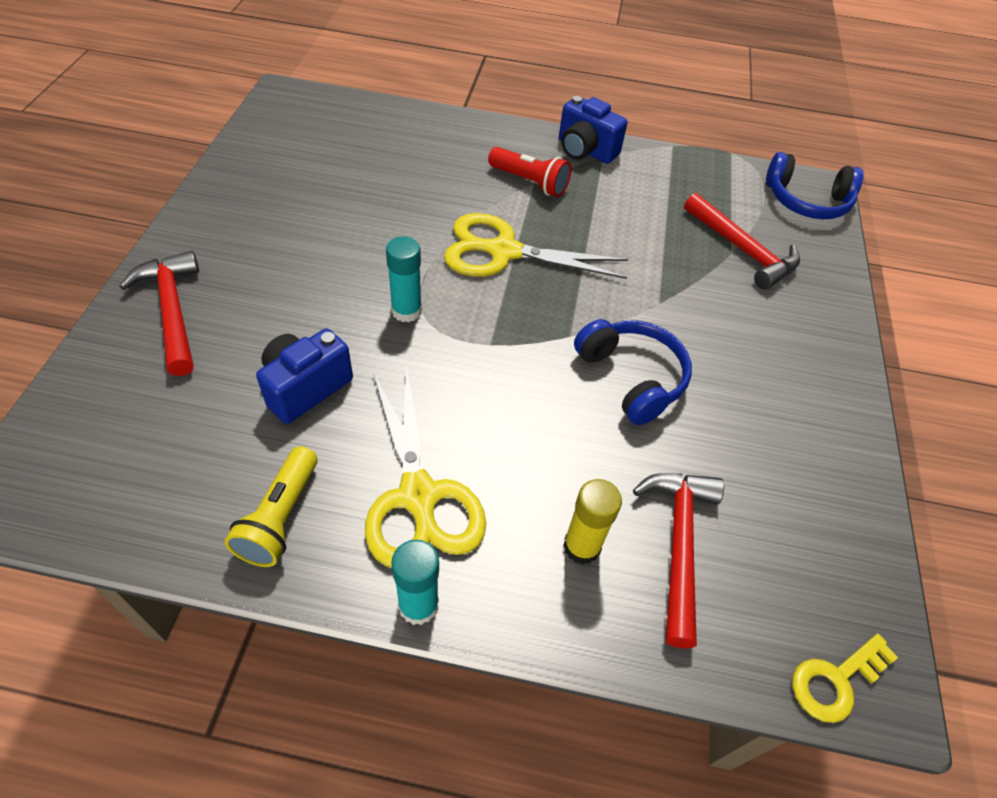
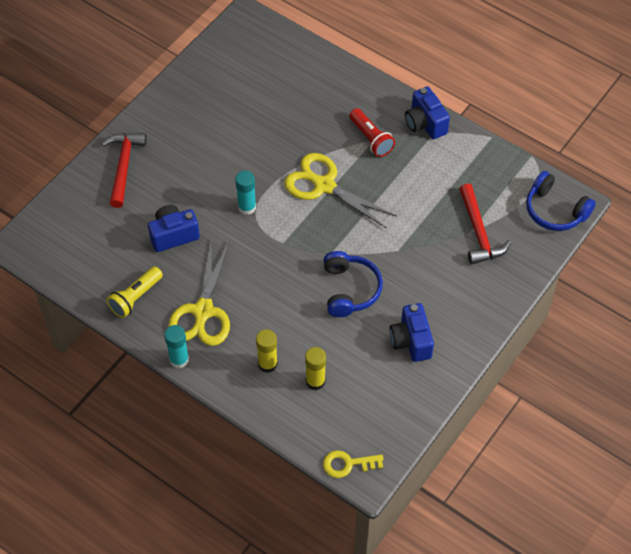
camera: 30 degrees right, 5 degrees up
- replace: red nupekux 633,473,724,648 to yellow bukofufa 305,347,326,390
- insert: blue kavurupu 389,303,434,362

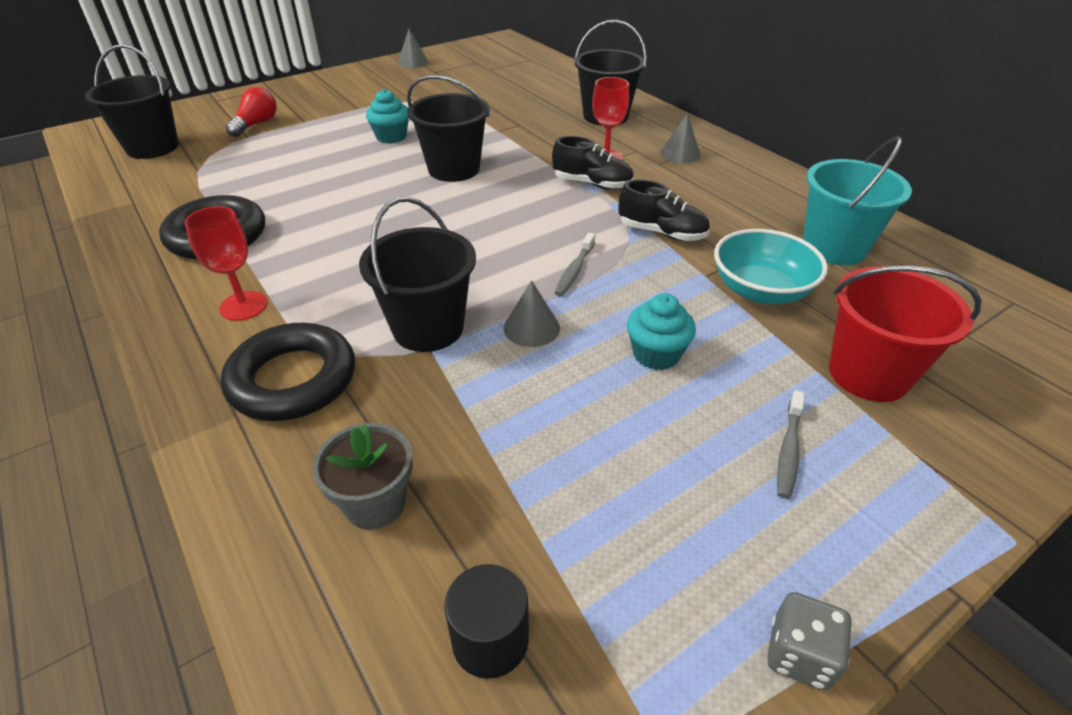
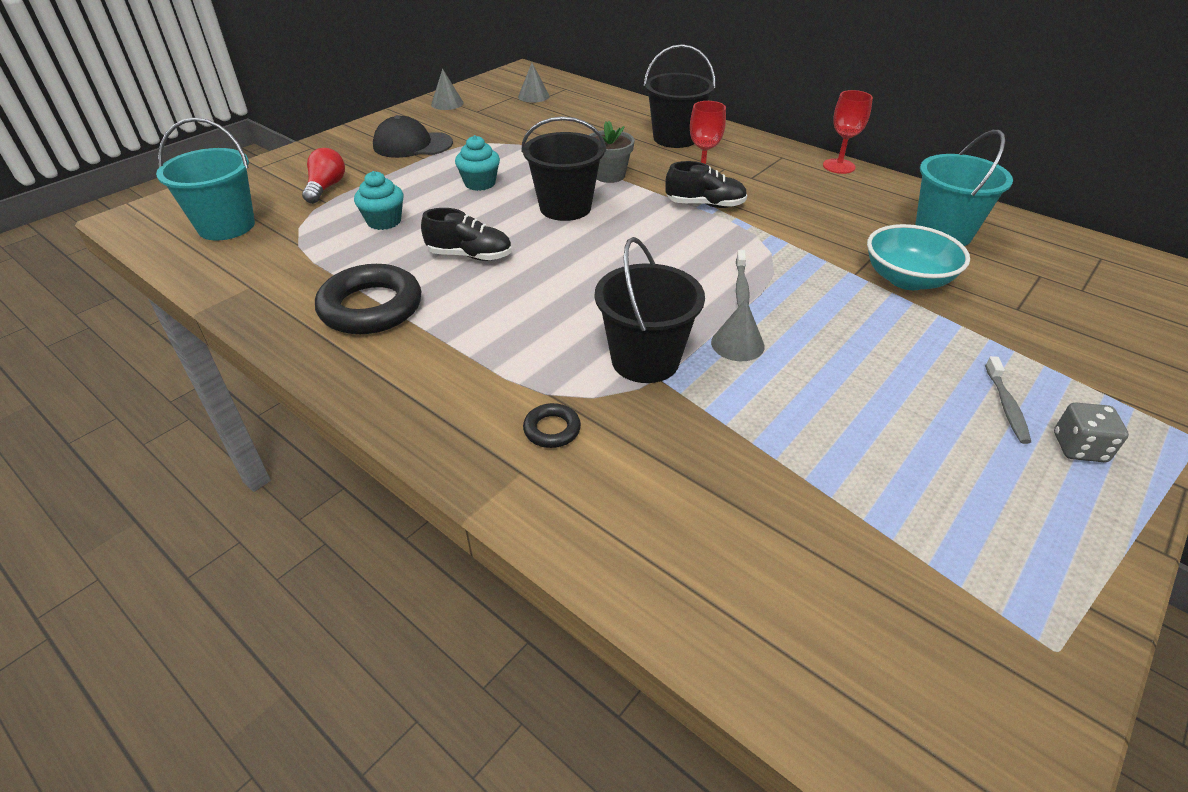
camera: 15 degrees left, 0 degrees up
- recolor: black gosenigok 85,44,179,159 to turquoise gosenigok 156,118,255,240
- move: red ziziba 184,206,268,321 to 823,90,873,174
- resize: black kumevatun 221,323,355,421 = 523,403,581,448 x0.46
- move: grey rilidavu 313,423,413,529 to 589,121,634,183
- delete: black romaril 444,564,529,679
- move: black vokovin 619,179,710,241 to 421,208,512,261
- move: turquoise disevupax 627,293,696,370 to 354,171,403,230
- move: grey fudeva 661,114,701,163 to 518,63,550,103
- move: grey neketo 767,592,852,690 to 1054,402,1129,462
- delete: red gosenigok 829,266,981,402
- insert: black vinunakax 373,115,453,158

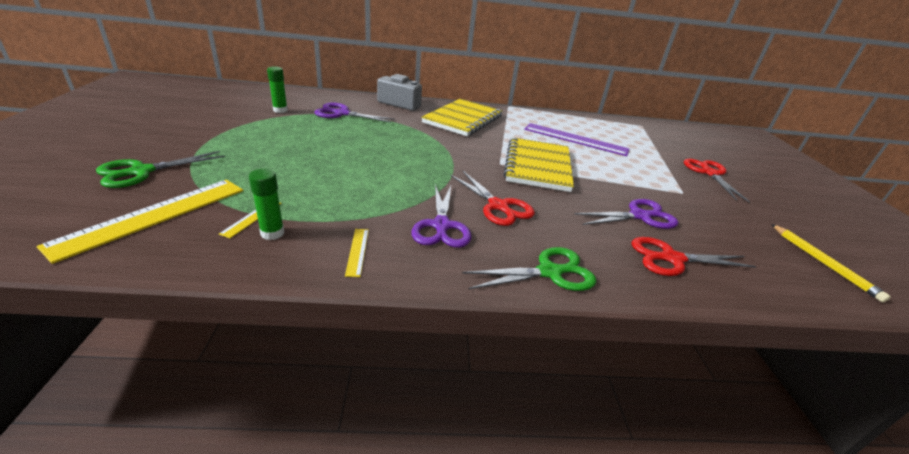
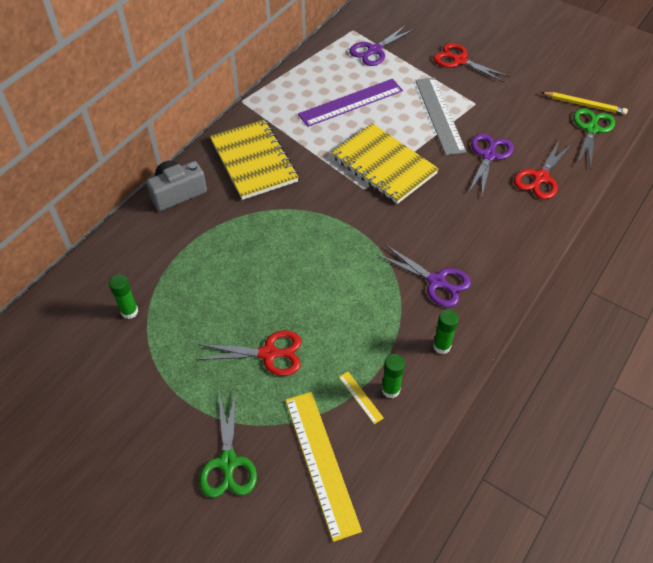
camera: 50 degrees left, 20 degrees up
- move: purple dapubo 314,102,395,123 to 349,25,415,66
- replace: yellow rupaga 345,229,369,277 to green bukofufa 433,310,459,354
- move: red dapubo 450,171,535,226 to 196,330,301,376
- move: green dapubo 462,247,597,291 to 573,108,615,169
- insert: grey rupaga 415,77,466,155

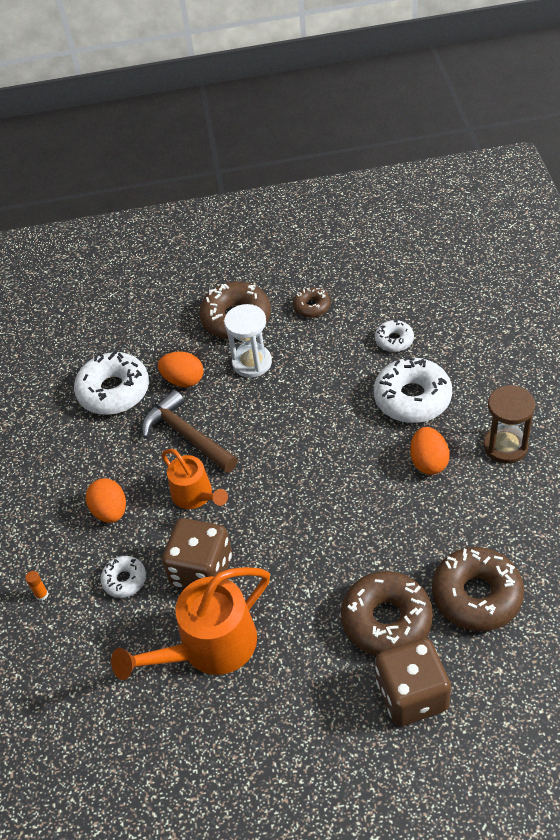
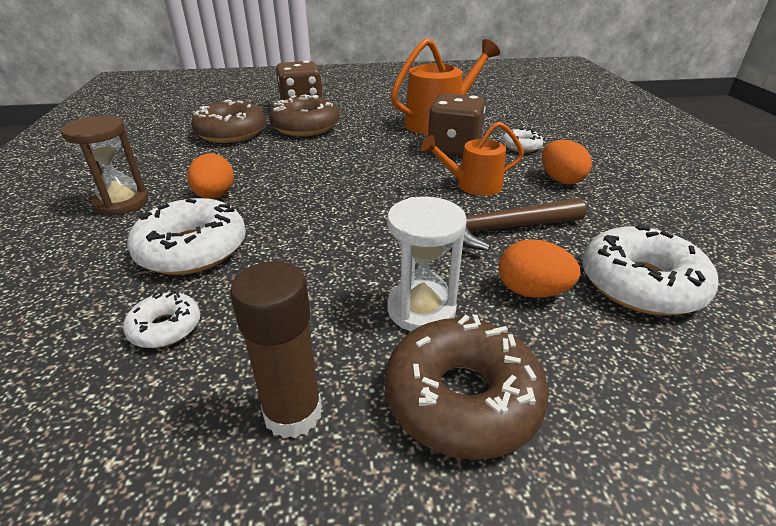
camera: 175 degrees right, 15 degrees down
- delete: orange bukofufa 25,571,48,601
- rotate: brown nupekux 142,390,238,473 = 448,198,586,251 120 degrees clockwise
- rotate: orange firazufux 162,449,228,509 = 421,122,524,196 60 degrees counterclockwise
- replace: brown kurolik 293,287,331,318 to brown bukofufa 230,261,322,439

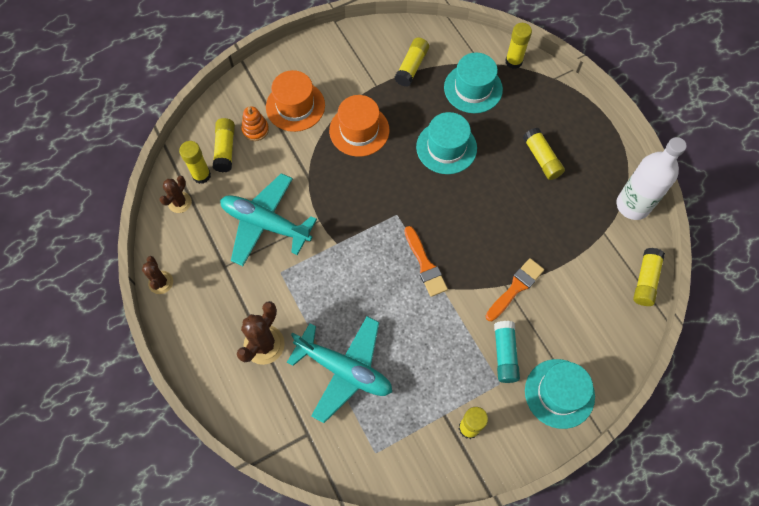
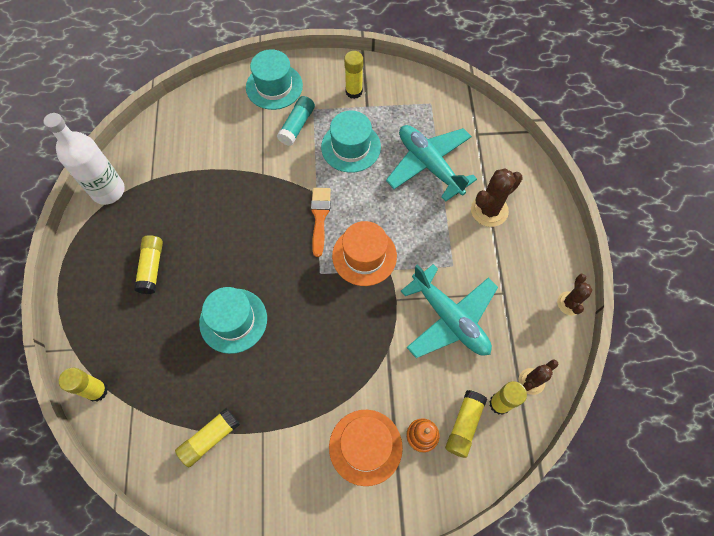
camera: 155 degrees left, 0 degrees up
- move: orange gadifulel 329,95,389,157 to 332,221,397,286
- move: turquoise gadifulel 444,53,503,113 to 321,111,381,173
- delete: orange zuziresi 486,258,544,321
- delete: yellow bukofufa 633,248,665,306

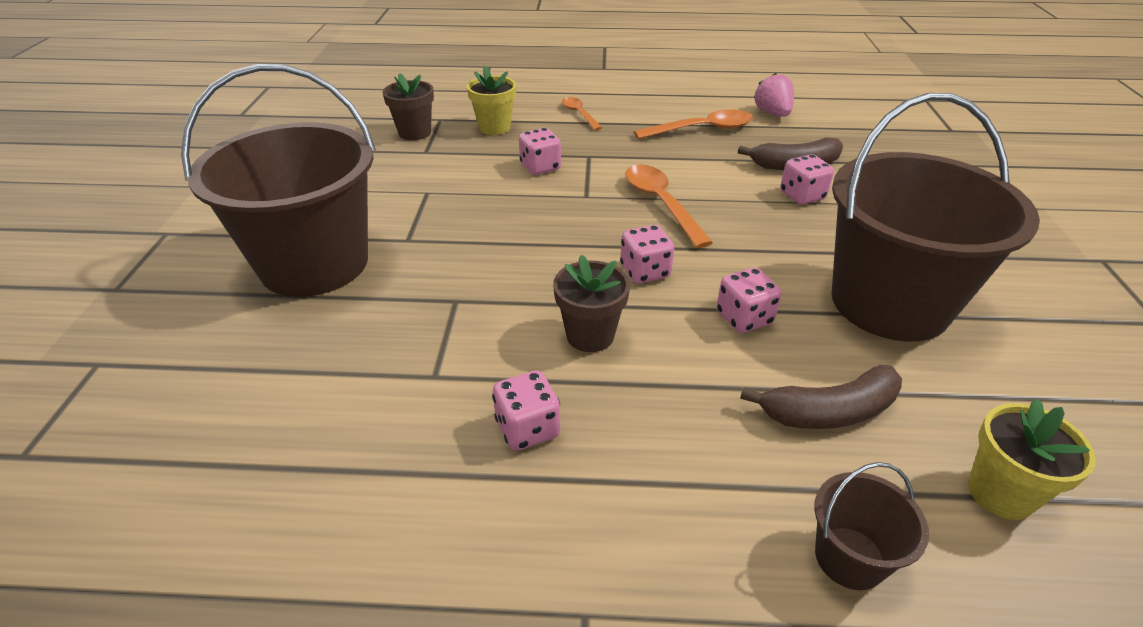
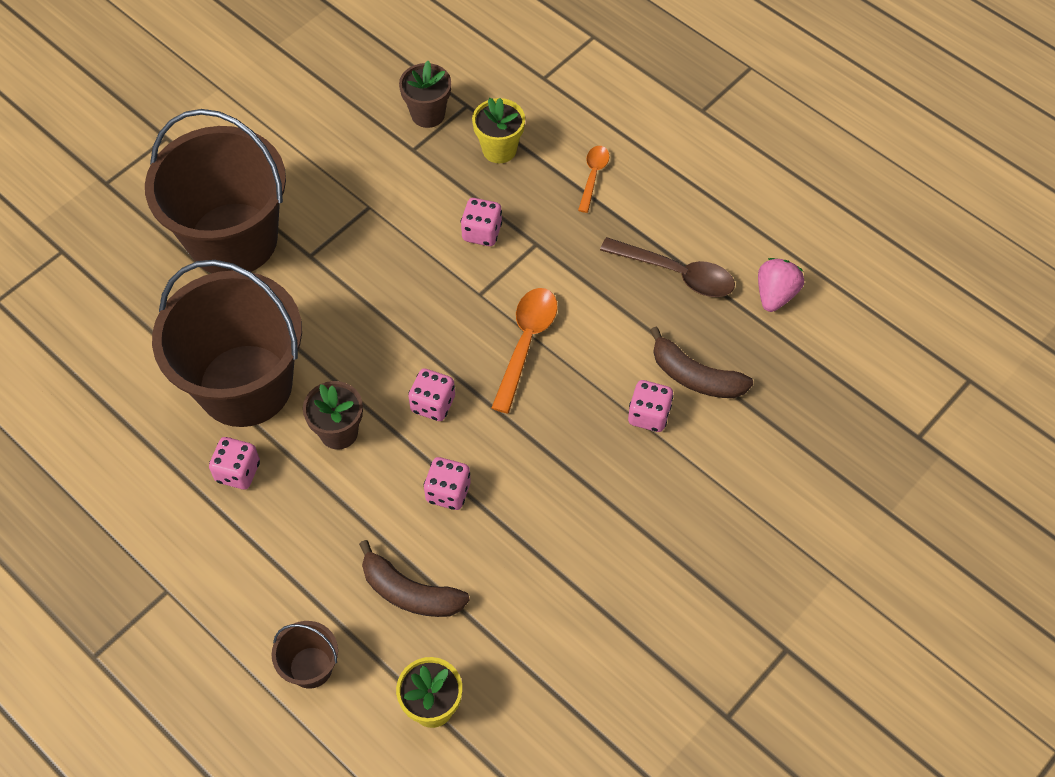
camera: 40 degrees right, 20 degrees up
- recolor: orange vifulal 634,109,753,139 to brown vifulal 600,237,735,297
- move: brown gosenigok 832,93,1040,342 to 152,260,302,427

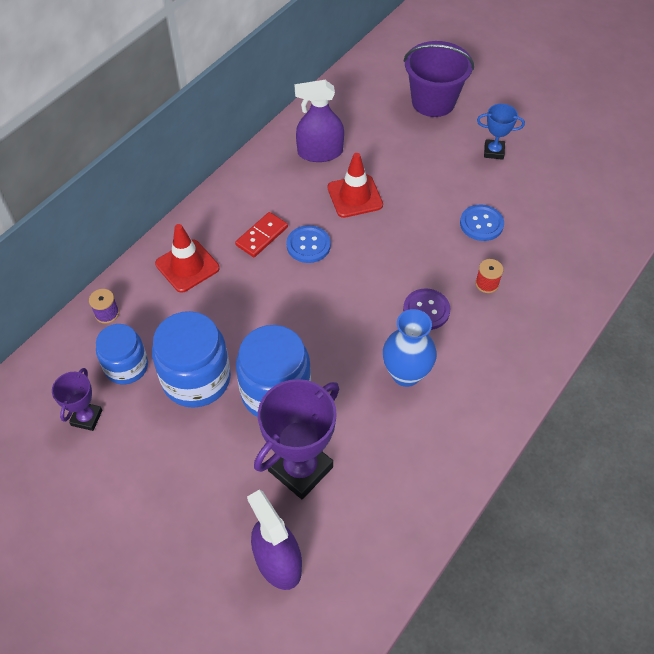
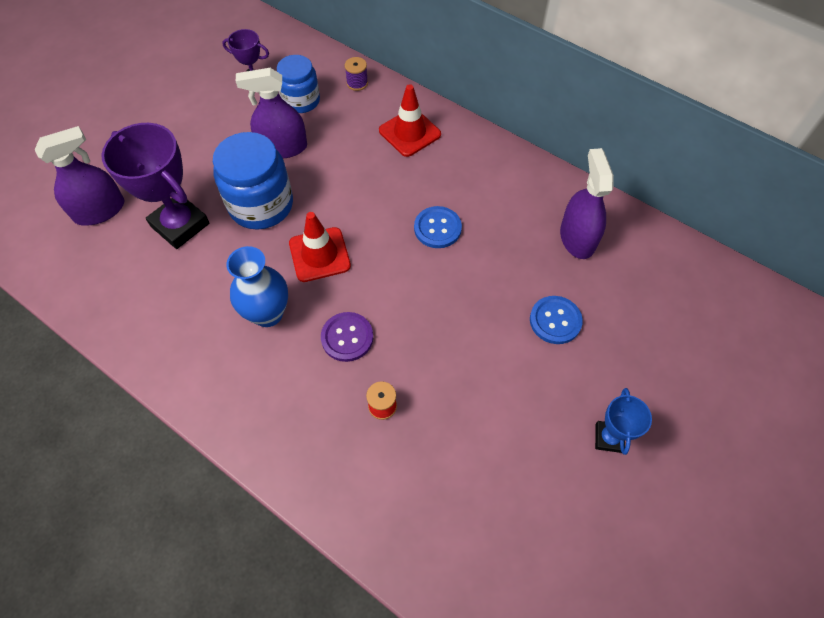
camera: 90 degrees right, 5 degrees up
- replace: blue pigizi 152,311,231,408 to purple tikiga 236,68,307,159
- delete: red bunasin 235,212,288,257
- move: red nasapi 327,153,383,218 to 289,212,351,282
- delete: purple gosenigok 404,41,474,117
- move: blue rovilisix 460,205,504,241 to 530,296,583,344

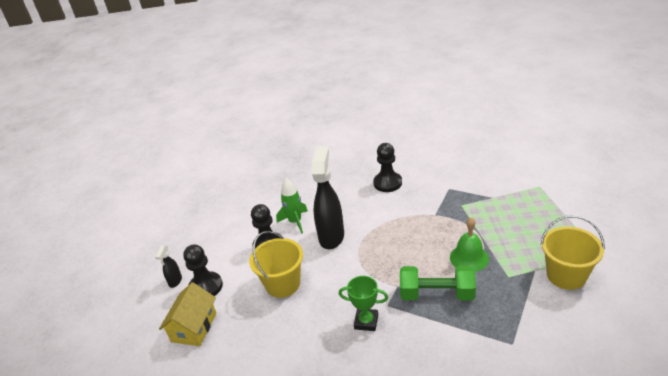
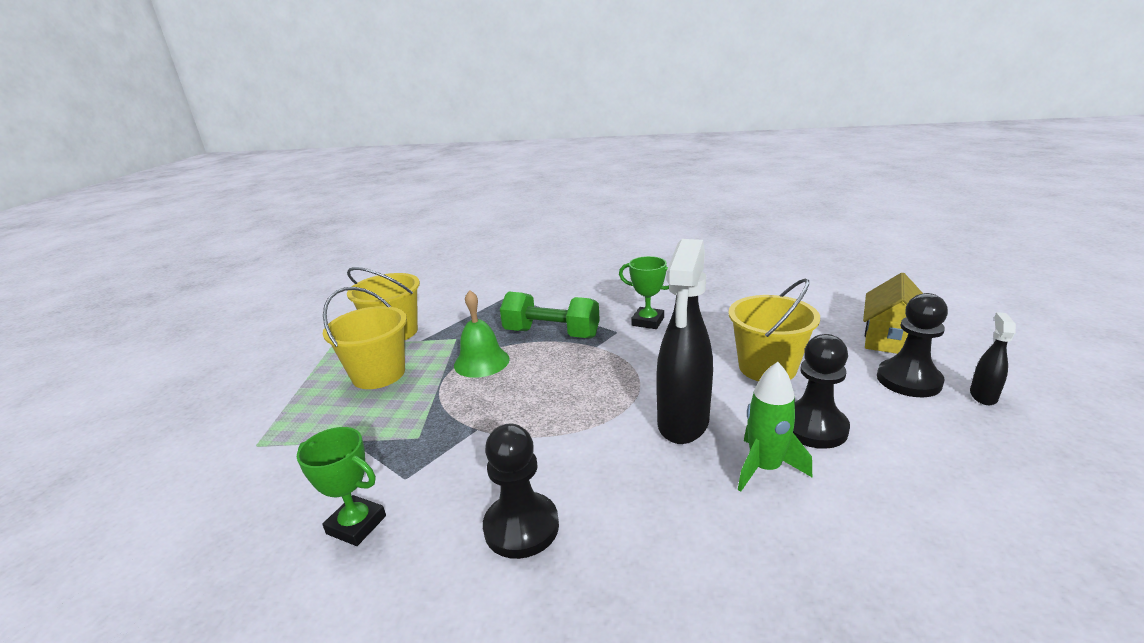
camera: 170 degrees left, 10 degrees down
- insert: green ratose 297,427,386,546
- insert: yellow gosenigok 323,287,407,389

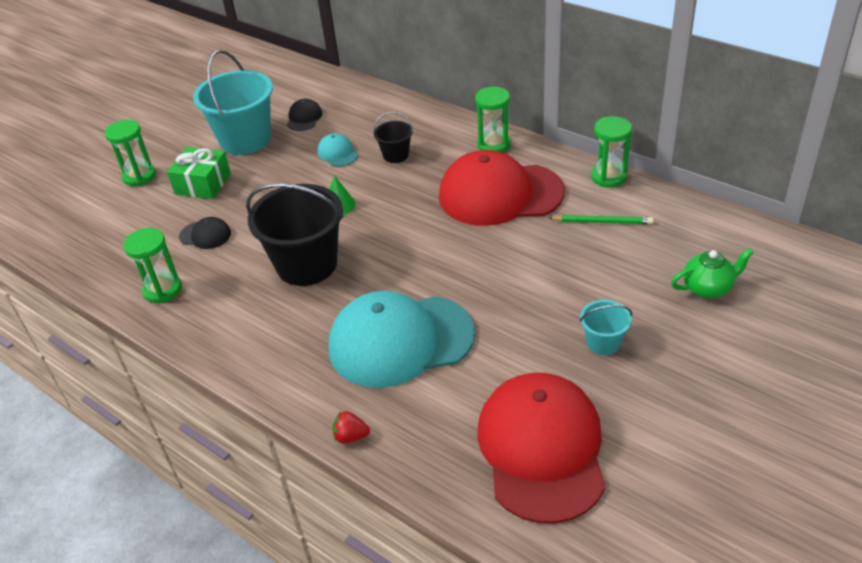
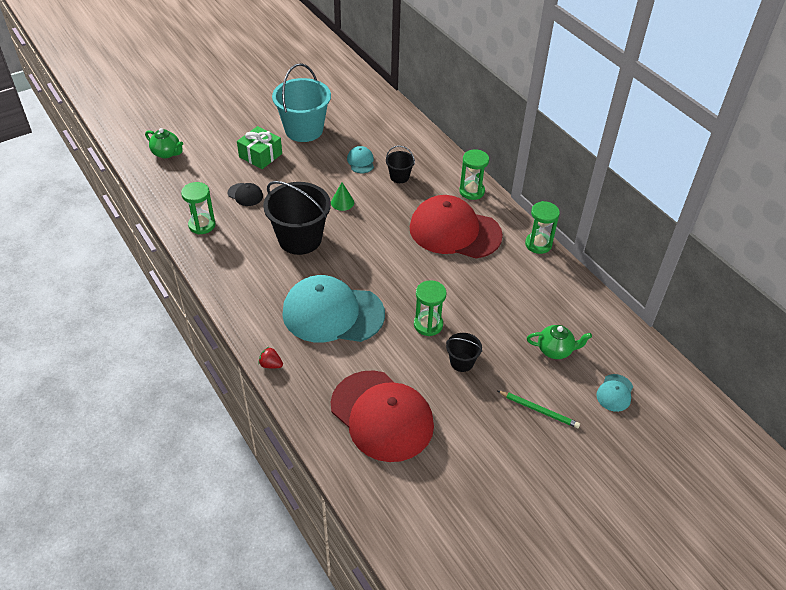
camera: 15 degrees right, 5 degrees up
- move: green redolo 105,120,156,186 to 414,280,447,336
- delete: black vinunakax 287,99,322,131
- rotate: red vinunakax 477,373,605,524 = 331,371,434,462 120 degrees clockwise
- move: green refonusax 549,215,654,224 to 498,391,580,428
- recolor: turquoise gosenigok 580,300,632,355 to black gosenigok 446,333,482,372
- insert: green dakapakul 145,128,183,158
- insert: turquoise vinunakax 596,374,633,412

